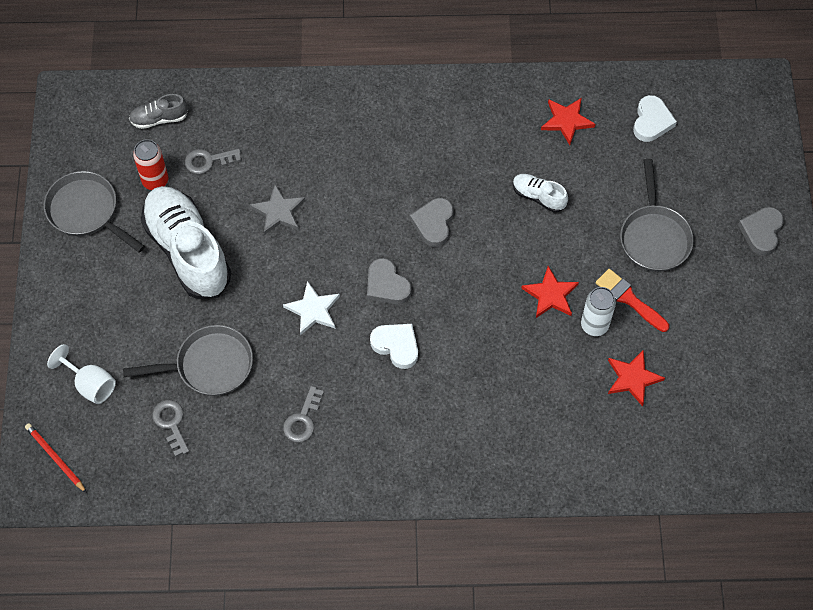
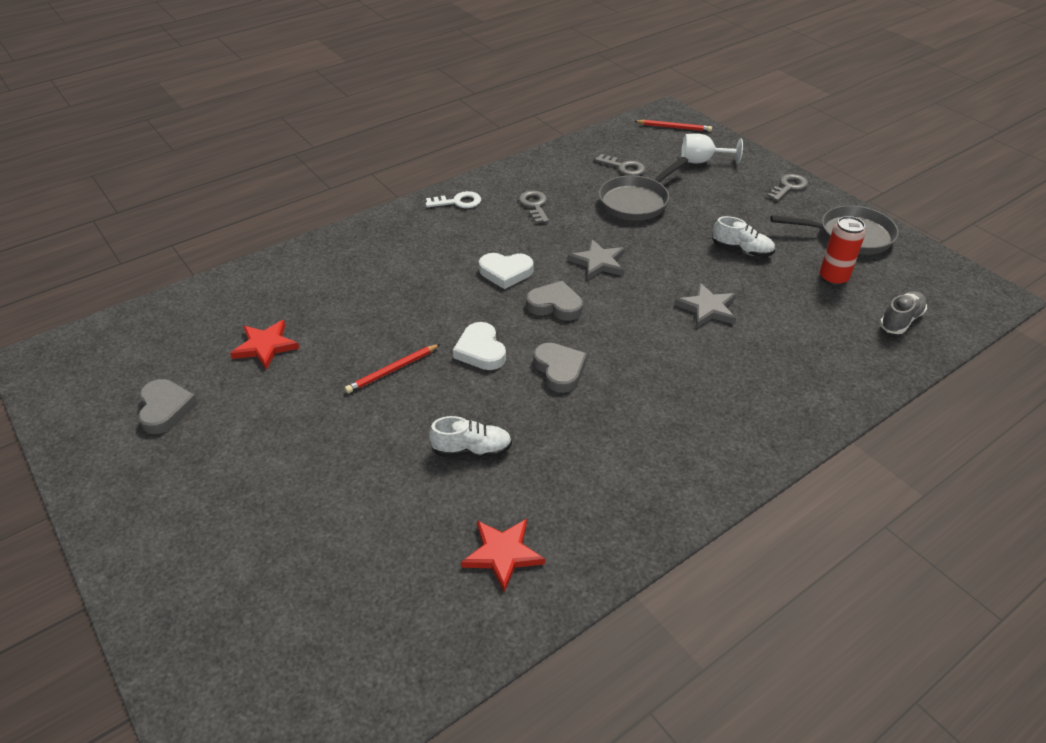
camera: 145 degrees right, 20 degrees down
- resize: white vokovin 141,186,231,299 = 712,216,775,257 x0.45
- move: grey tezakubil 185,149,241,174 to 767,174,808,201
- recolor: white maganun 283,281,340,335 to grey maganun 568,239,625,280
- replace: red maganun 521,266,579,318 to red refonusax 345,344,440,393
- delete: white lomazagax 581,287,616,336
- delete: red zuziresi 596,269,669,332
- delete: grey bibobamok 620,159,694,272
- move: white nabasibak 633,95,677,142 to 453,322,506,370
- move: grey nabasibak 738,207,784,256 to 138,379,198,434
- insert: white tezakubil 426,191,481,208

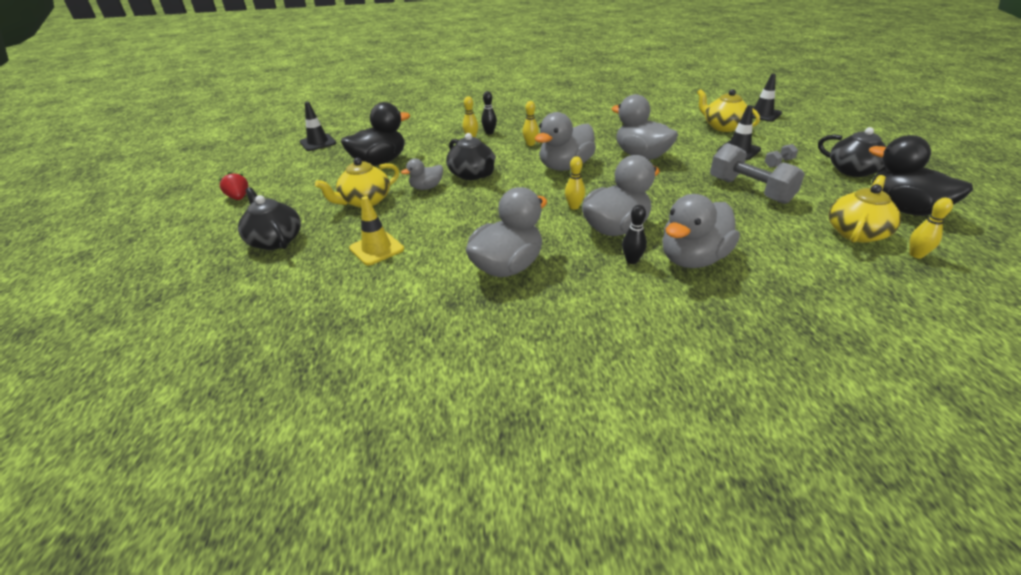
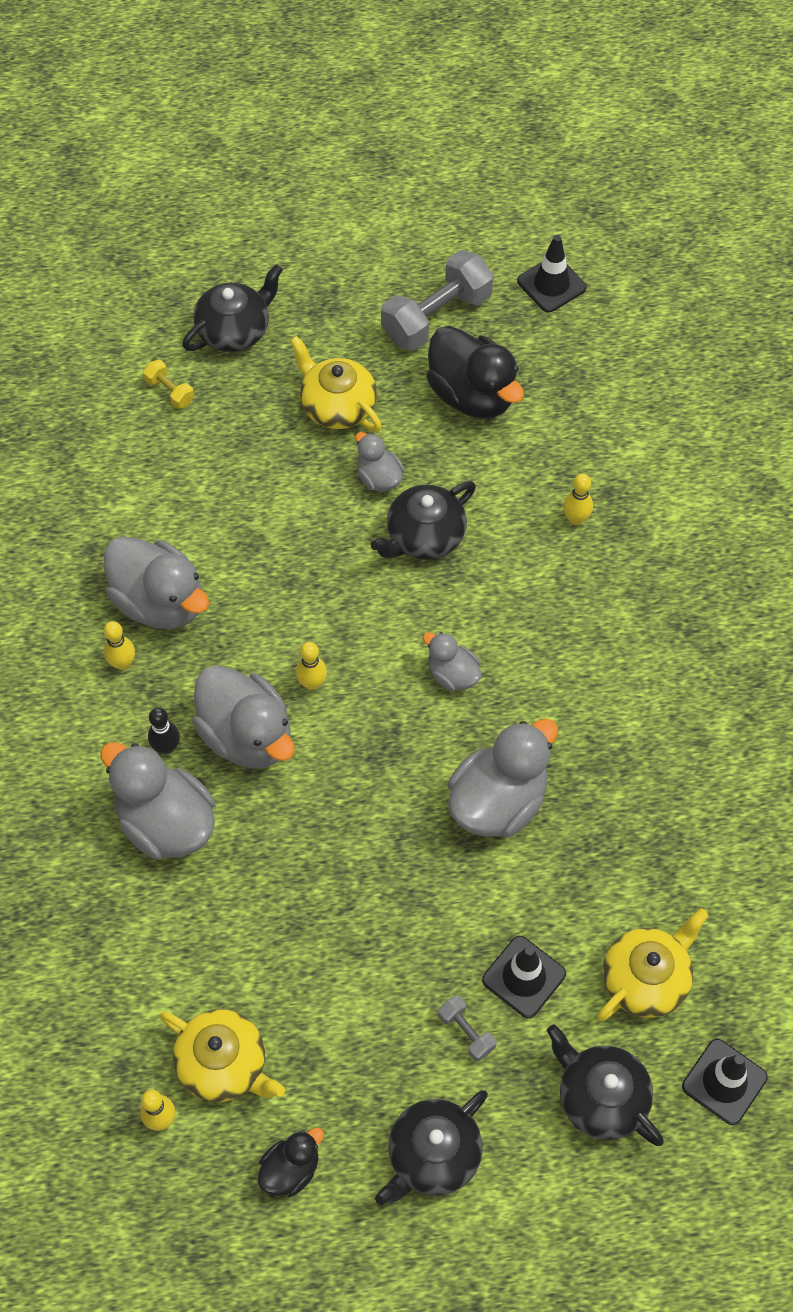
camera: 85 degrees right, 25 degrees up
- delete: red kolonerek 219,172,248,200
- delete: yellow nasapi 349,196,404,265
- delete: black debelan 481,91,497,134
- move: yellow debelan 522,101,539,146 to 104,621,135,670
- resize: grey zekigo 535,112,596,171 = 423,632,482,691 x0.53
- move: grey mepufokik 710,143,805,204 to 381,250,494,351
- resize: black zekigo 869,135,973,216 = 258,1128,324,1197 x0.53
- insert: yellow mepufokik 143,360,194,409
- insert: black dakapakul 547,1024,664,1146

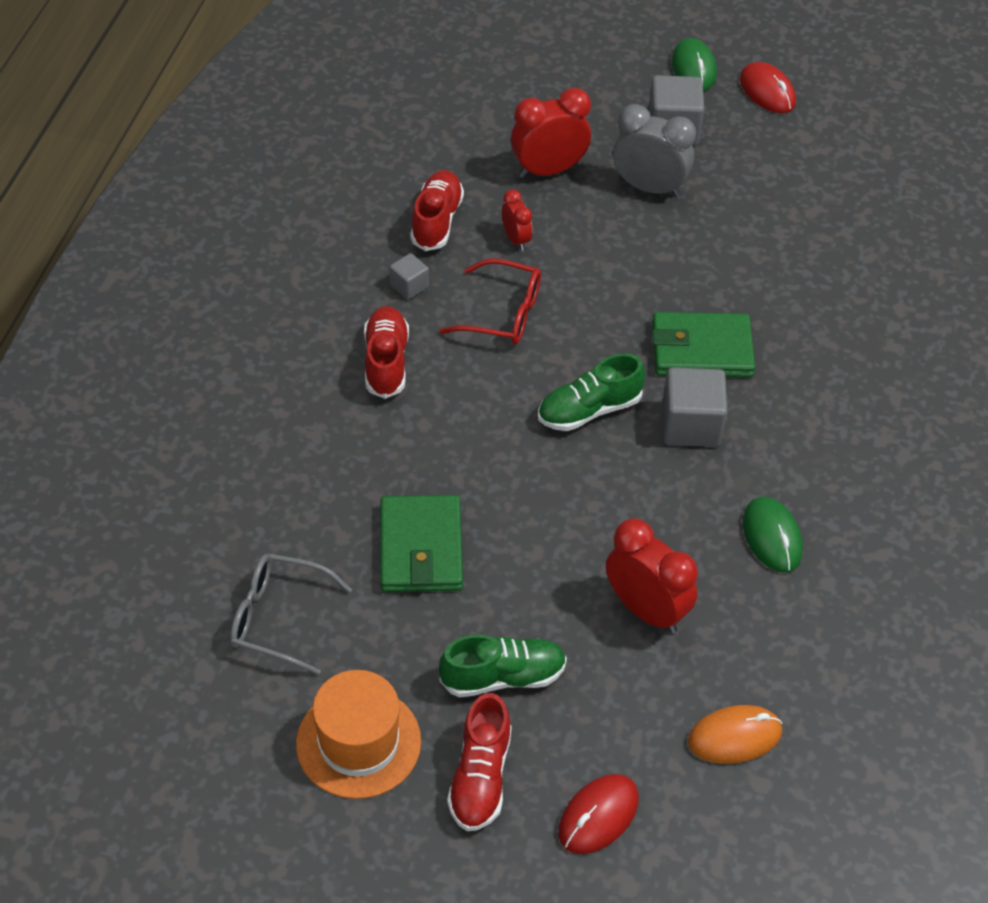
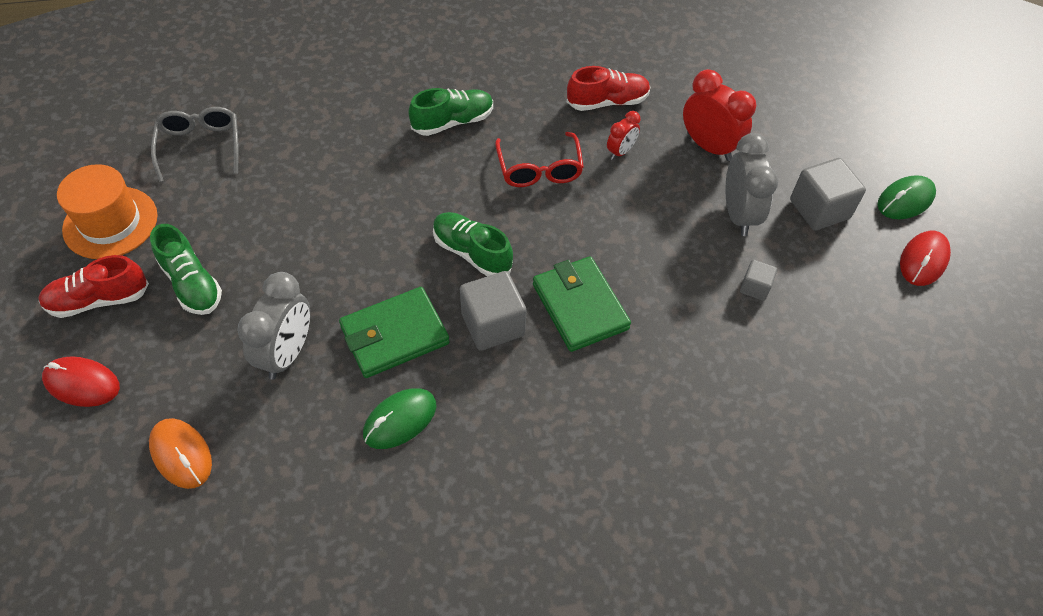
camera: 65 degrees right, 5 degrees up
- recolor: red vokovin 364,306,409,399 to green vokovin 408,88,493,136
- move: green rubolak 380,495,463,592 to 339,287,450,378
- move: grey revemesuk 390,253,429,300 to 740,260,777,301
- recolor: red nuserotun 606,519,698,633 to grey nuserotun 237,272,310,380

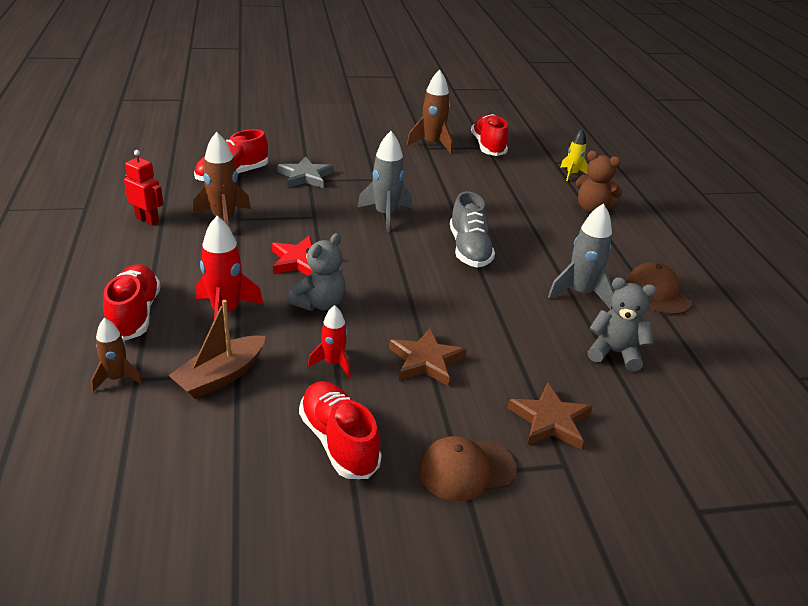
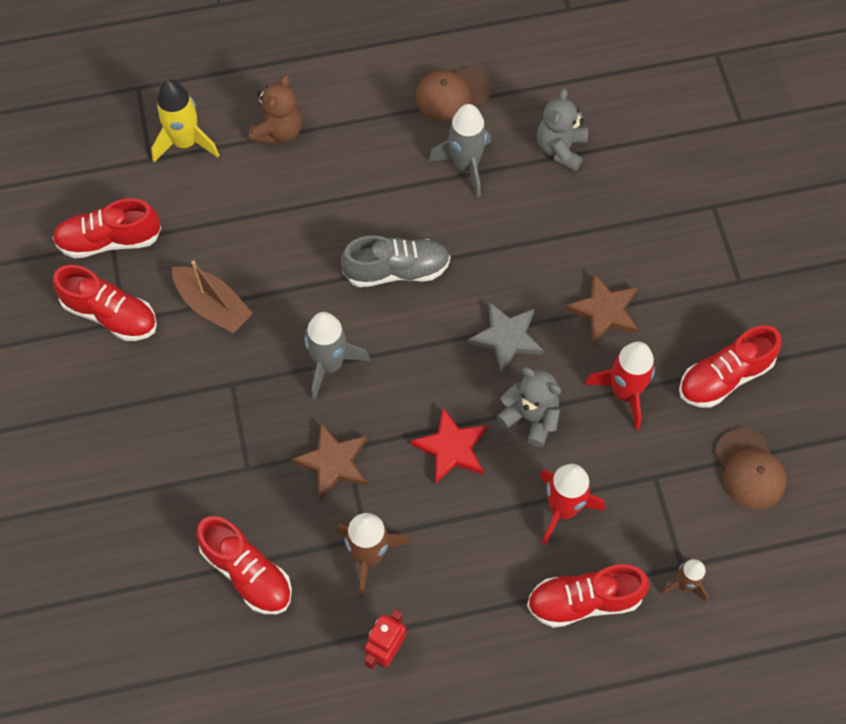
camera: 90 degrees left, 30 degrees up
- move: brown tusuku 168,300,266,399 to 172,260,253,333
- move: grey maganun 277,156,333,188 to 468,302,544,374
- resize: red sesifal 308,305,351,378 = 585,341,655,430 x1.63
- replace: brown sesifal 407,70,453,154 to red vokovin 53,265,157,341
- move: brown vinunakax 419,436,517,501 to 715,428,787,510
- move: brown maganun 508,383,592,449 to 291,423,367,500
- resize: yellow sesifal 560,129,588,181 = 151,80,219,162 x1.63

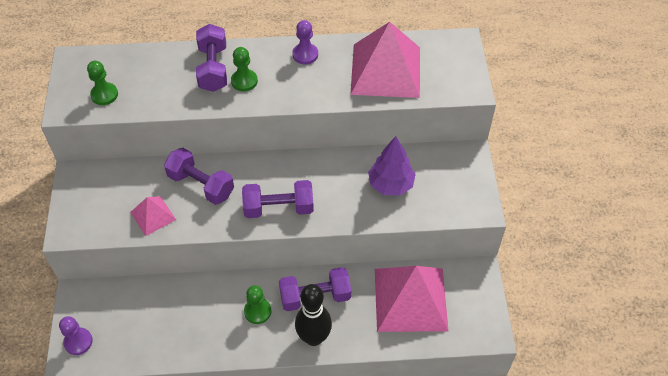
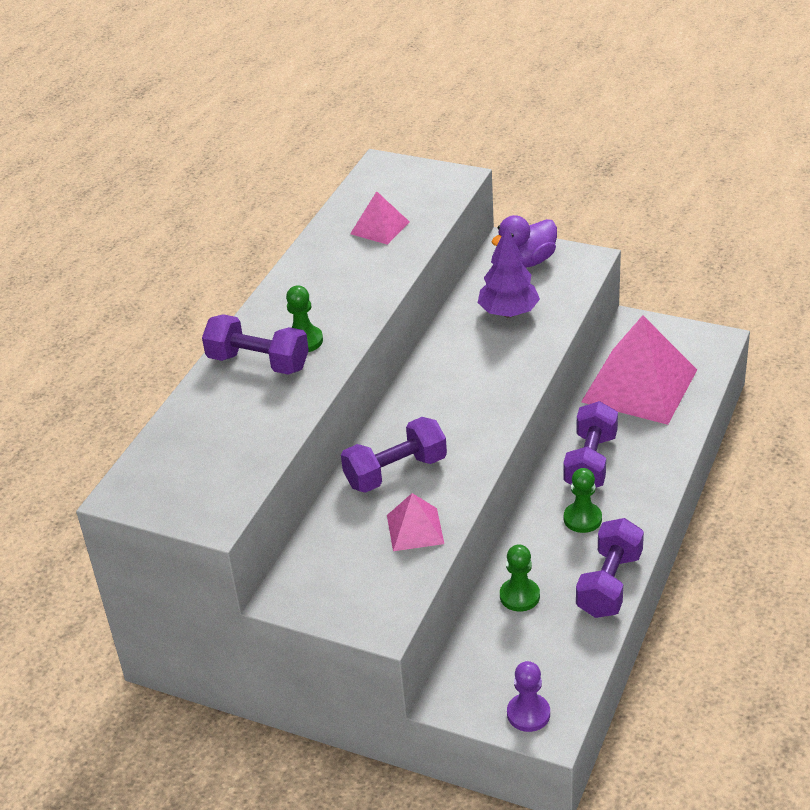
camera: 60 degrees left, 15 degrees down
- move: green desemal 87,61,118,105 to 500,544,540,612
- move: purple mepufokik 242,180,314,218 to 576,518,644,618
- delete: purple desemal 292,20,318,64
- delete: black debelan 295,284,332,346
- resize: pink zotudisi 350,22,420,98 = 350,191,410,245 x0.48
- insert: purple zekigo 492,215,557,268

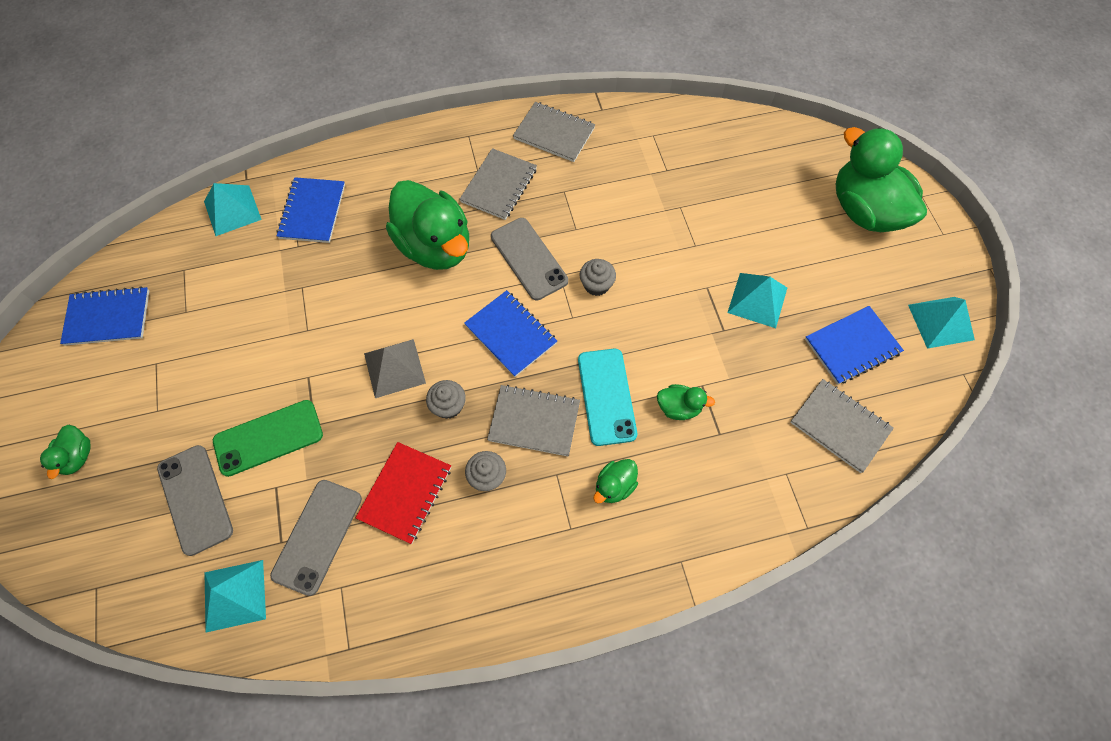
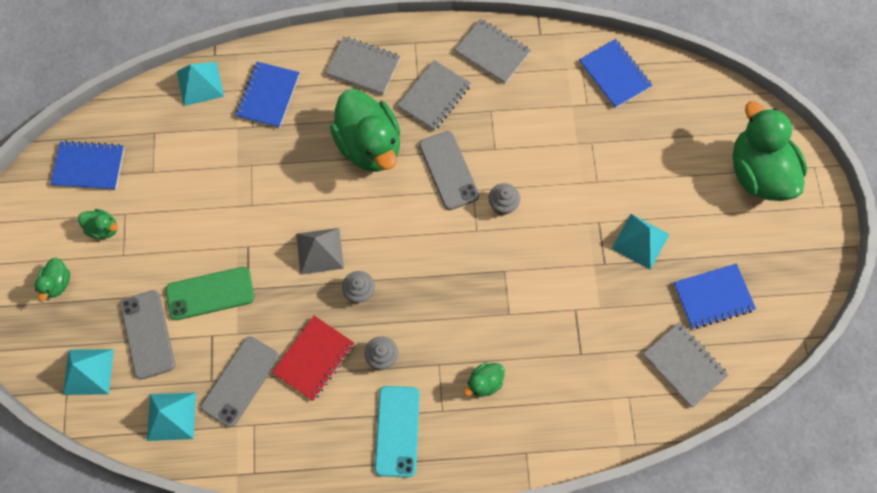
camera: 10 degrees right, 5 degrees up
- move: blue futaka 464,290,557,377 to 579,39,652,108
- move: grey futaka 487,385,580,456 to 326,36,400,95
- move: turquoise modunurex 578,349,637,446 to 375,386,420,477
- move: green zekigo 657,384,715,420 to 78,209,118,239
- move: turquoise zotudisi 908,297,975,349 to 63,349,114,395

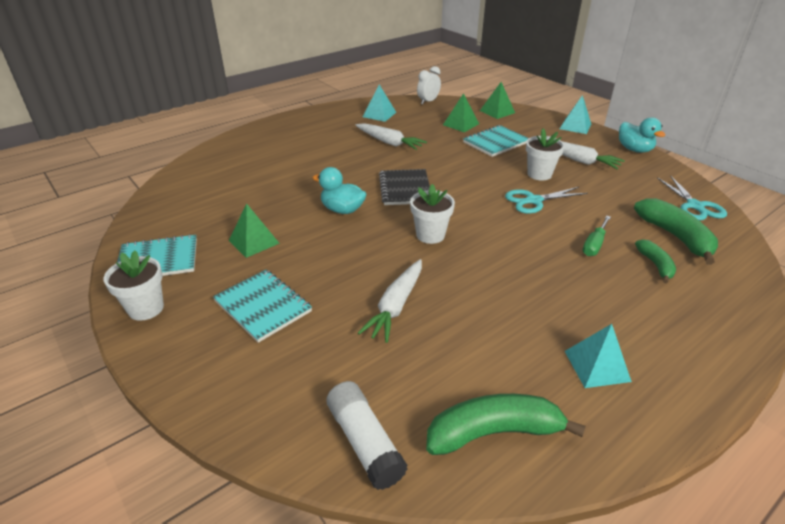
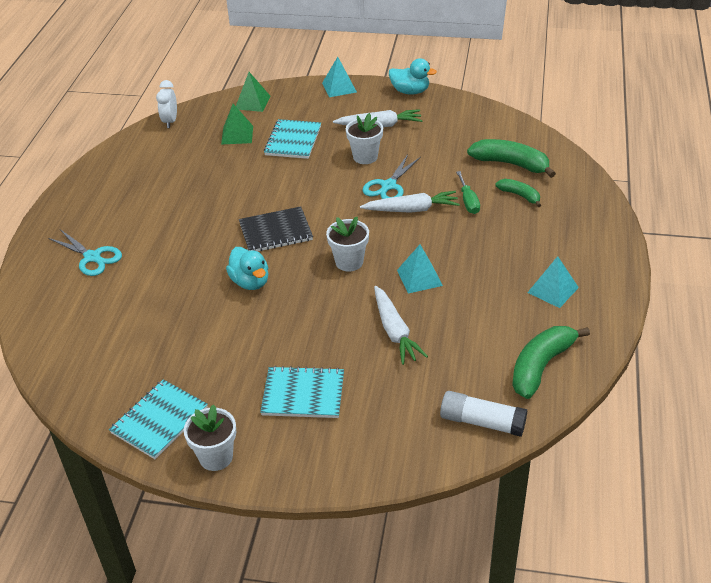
camera: 40 degrees left, 5 degrees up
- delete: green zotudisi 229,203,279,258
- rotate: turquoise zekigo 313,167,366,214 = 226,247,268,290 105 degrees counterclockwise
- move: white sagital 355,123,427,150 to 360,191,460,213
- move: turquoise zotudisi 363,85,396,122 to 397,245,443,293
- rotate: black futaka 379,169,430,205 = 239,206,313,252 60 degrees counterclockwise
- move: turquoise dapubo 657,175,727,221 to 48,229,122,276

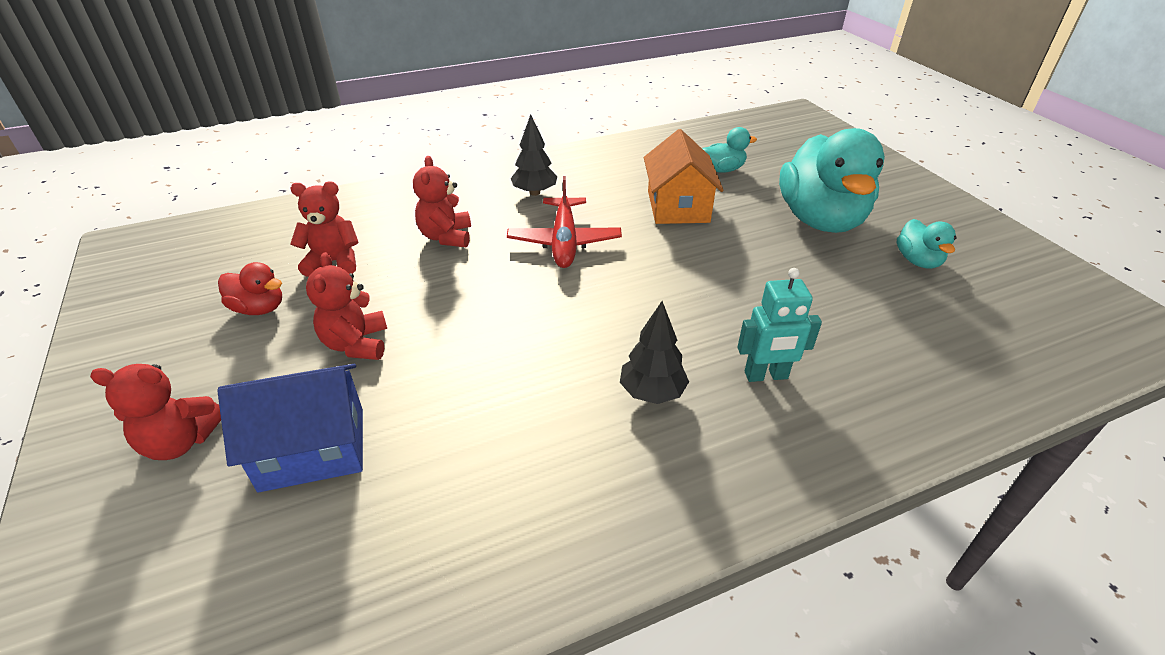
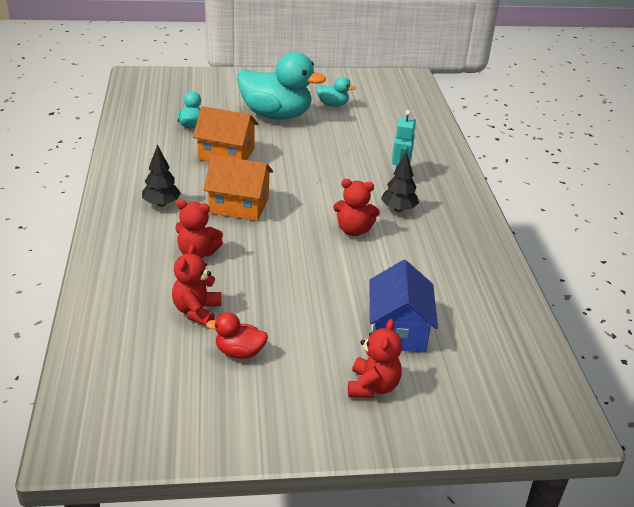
camera: 75 degrees left, 5 degrees down
- rotate: red zekigo 218,262,282,315 = 206,312,268,359 120 degrees counterclockwise
- move: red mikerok 306,252,387,360 to 333,179,380,236
- replace: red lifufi 507,176,622,268 to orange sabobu 204,155,273,221

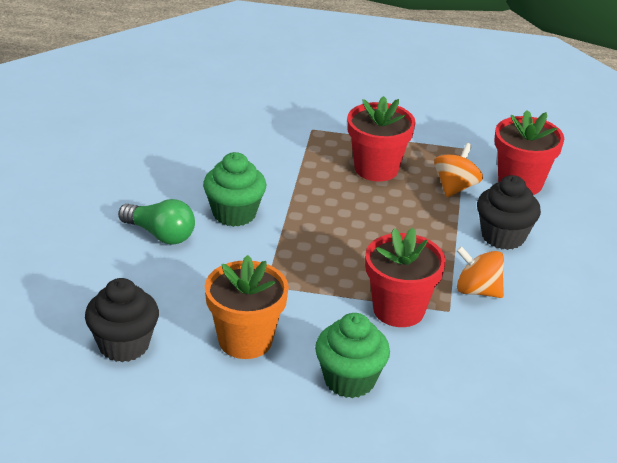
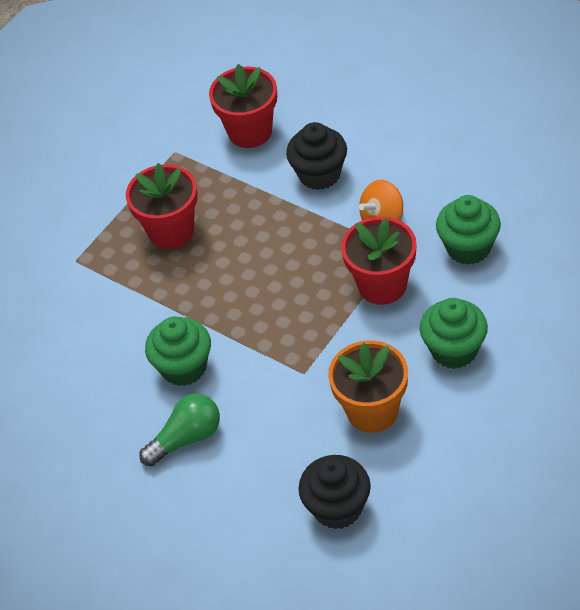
camera: 55 degrees left, 15 degrees up
- delete: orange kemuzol 434,143,483,197
- insert: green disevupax 436,195,501,265

